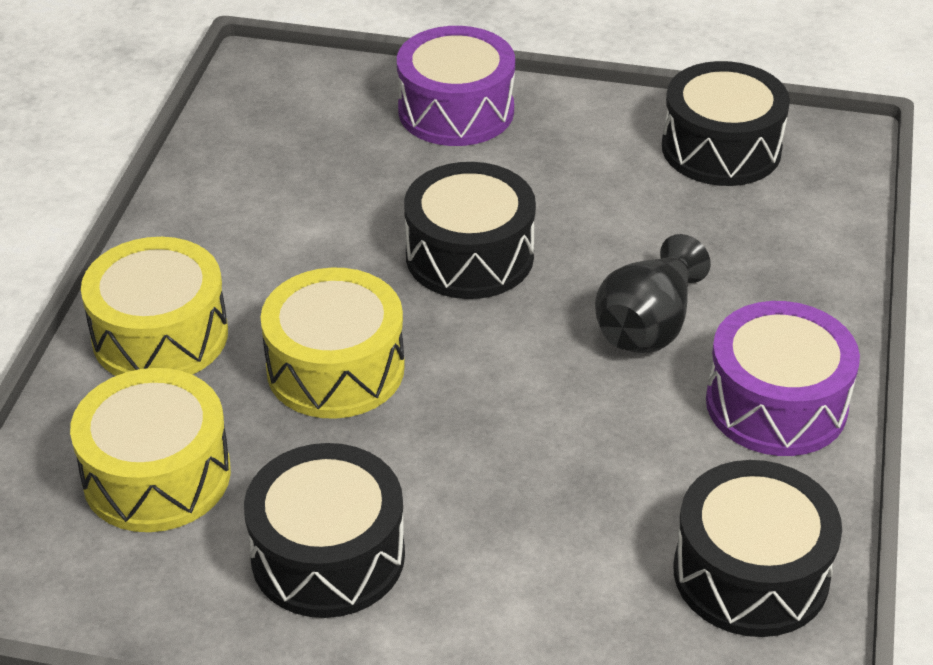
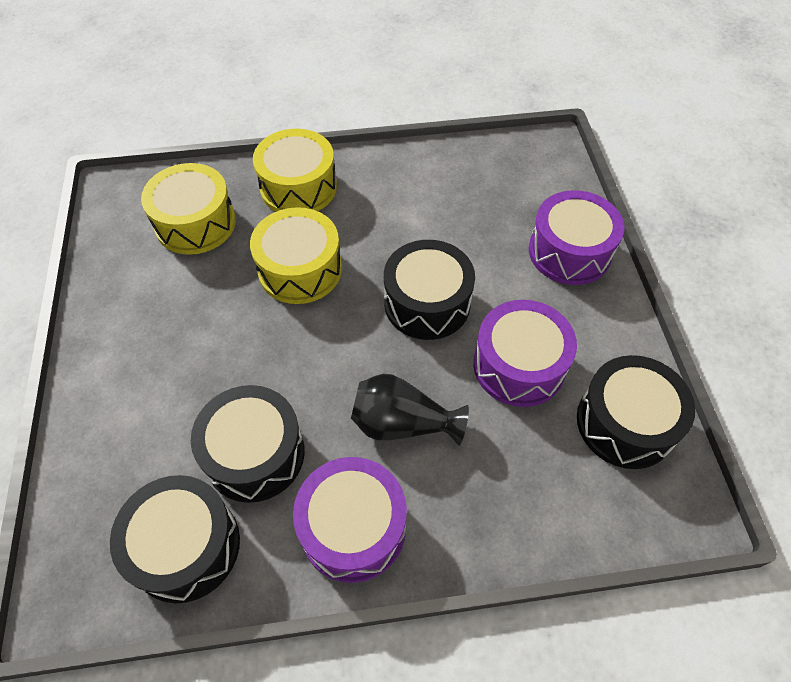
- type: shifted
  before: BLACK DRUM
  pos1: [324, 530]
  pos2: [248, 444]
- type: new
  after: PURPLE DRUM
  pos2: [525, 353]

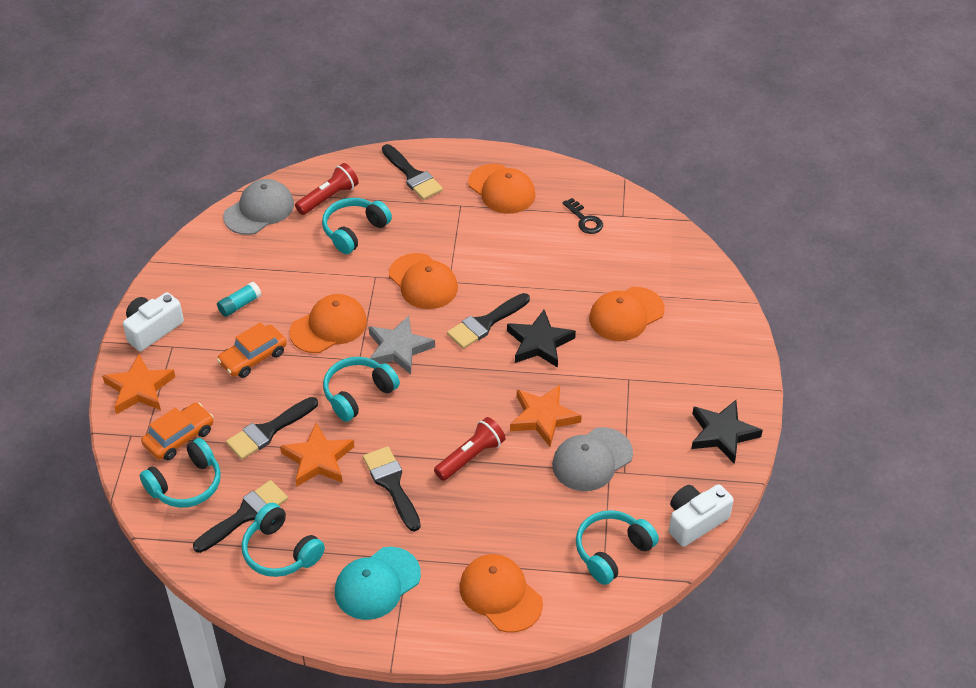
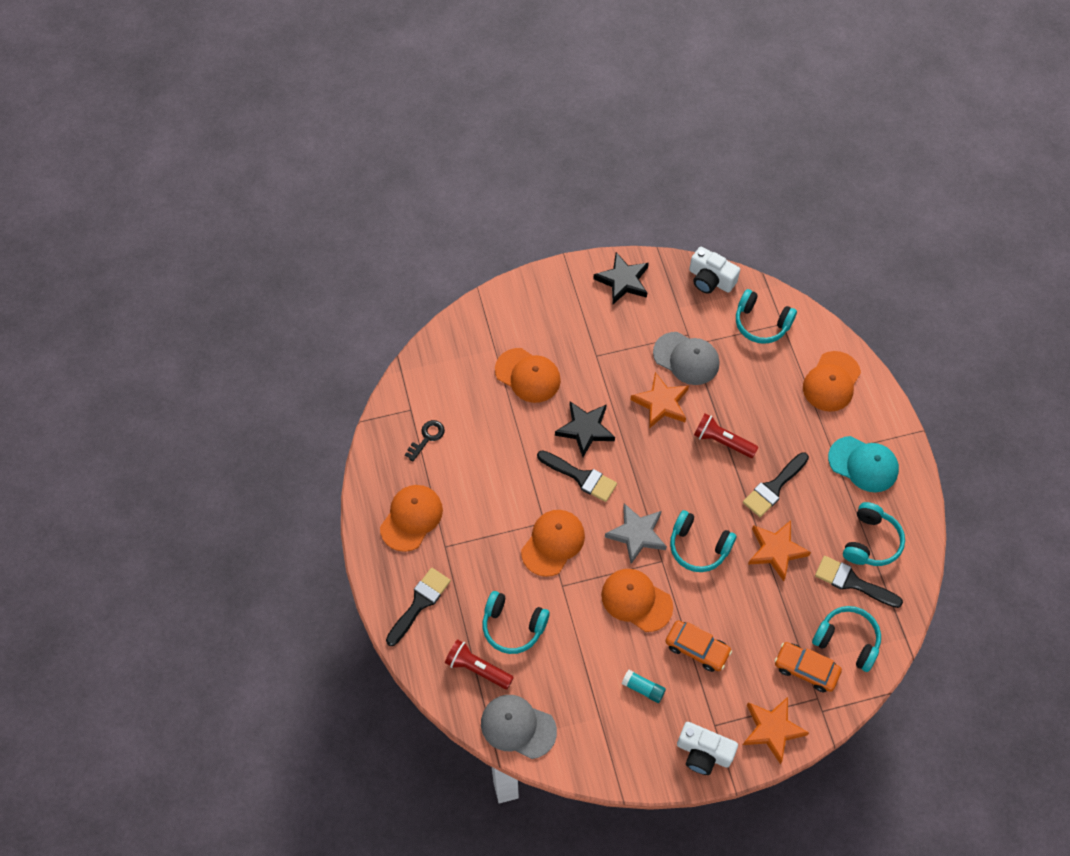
- type: gone
  before: BLACK BRUSH
  pos1: [272, 428]

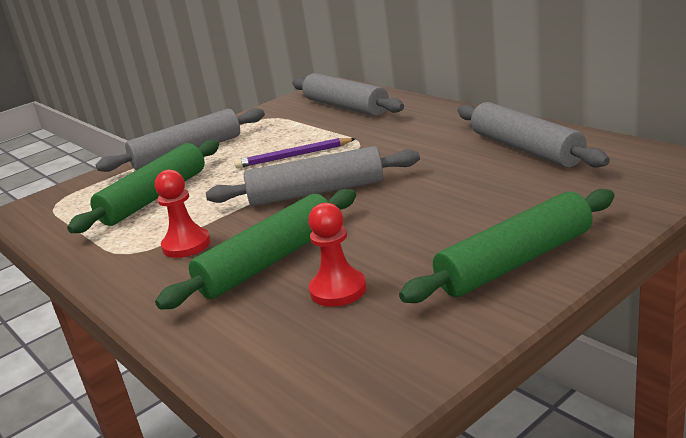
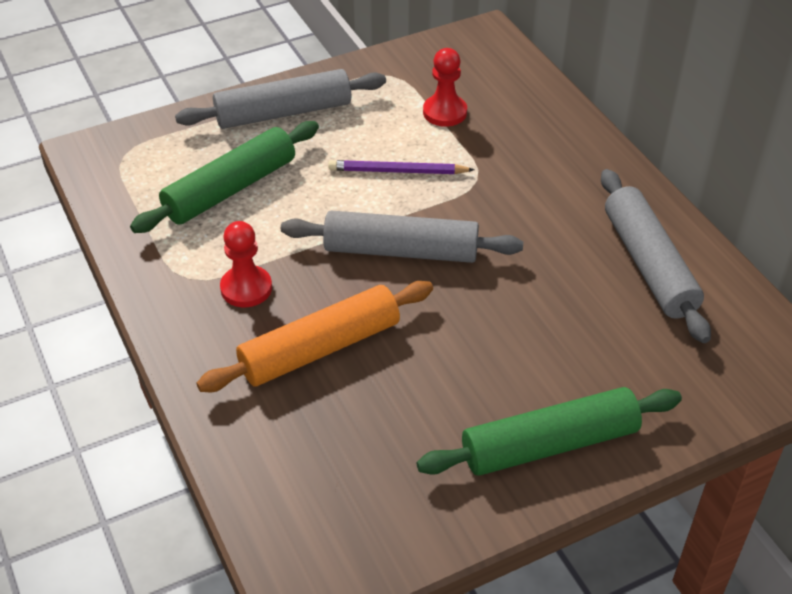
- type: gone
  before: GREY ROLLING PIN
  pos1: [348, 94]
- type: repainted
  before: GREEN ROLLING PIN
  after: ORANGE ROLLING PIN
  pos1: [255, 249]
  pos2: [314, 336]
- type: shifted
  before: RED PAWN
  pos1: [337, 254]
  pos2: [445, 87]

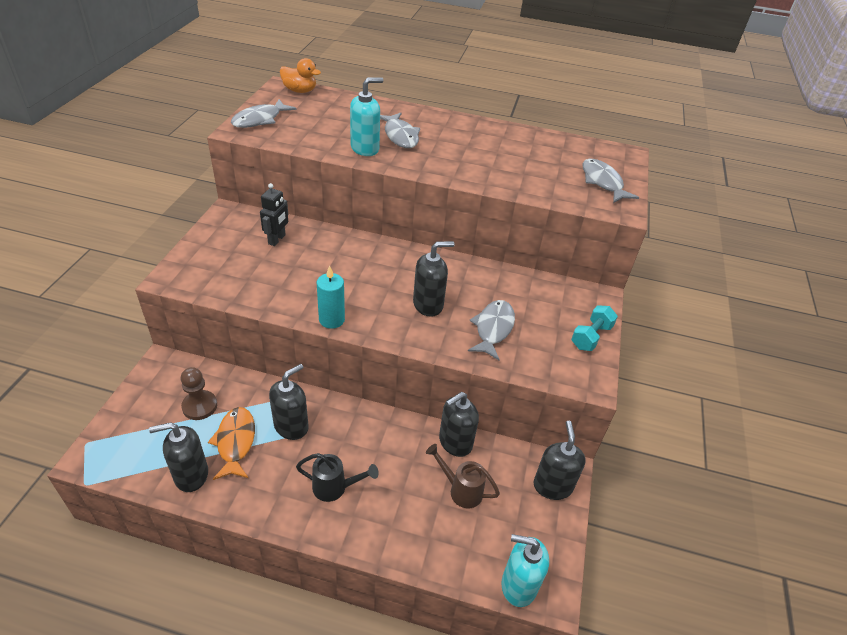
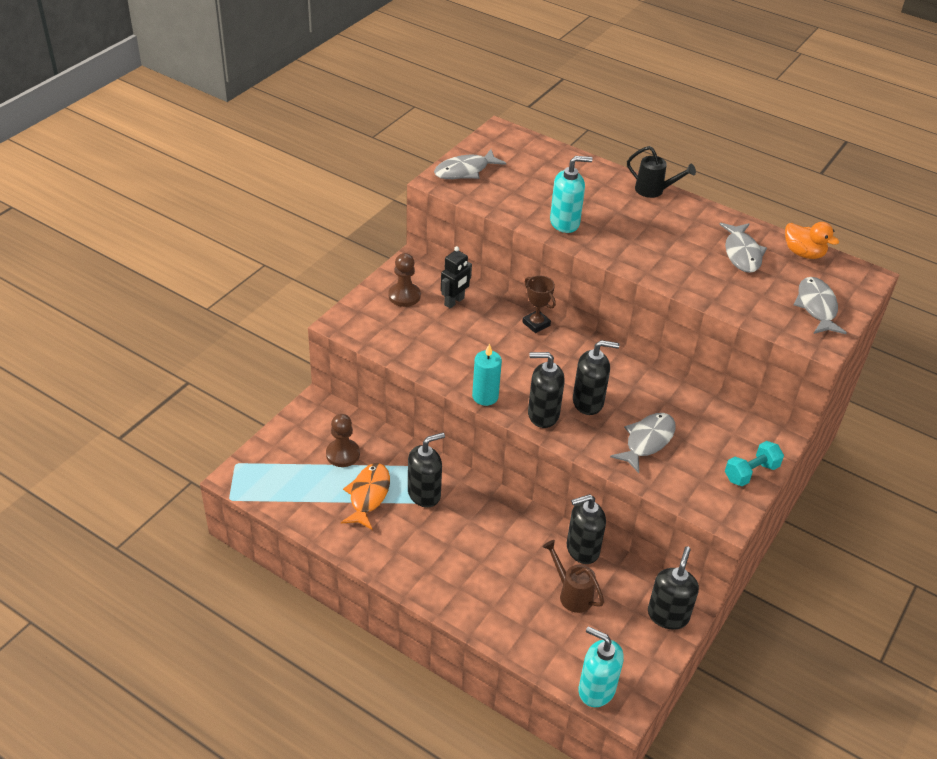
- type: shifted
  before: ORANGE DUCK
  pos1: [300, 75]
  pos2: [812, 240]
- type: shifted
  before: GREY FISH
  pos1: [400, 130]
  pos2: [743, 248]
- type: shifted
  before: BLACK SOAP DISPENSER
  pos1: [178, 457]
  pos2: [546, 390]
- type: shifted
  before: BLACK WATERING CAN
  pos1: [337, 477]
  pos2: [661, 172]
- type: new
  after: BROWN PAWN
  pos2: [404, 280]
- type: new
  after: BROWN TROPHY
  pos2: [539, 304]

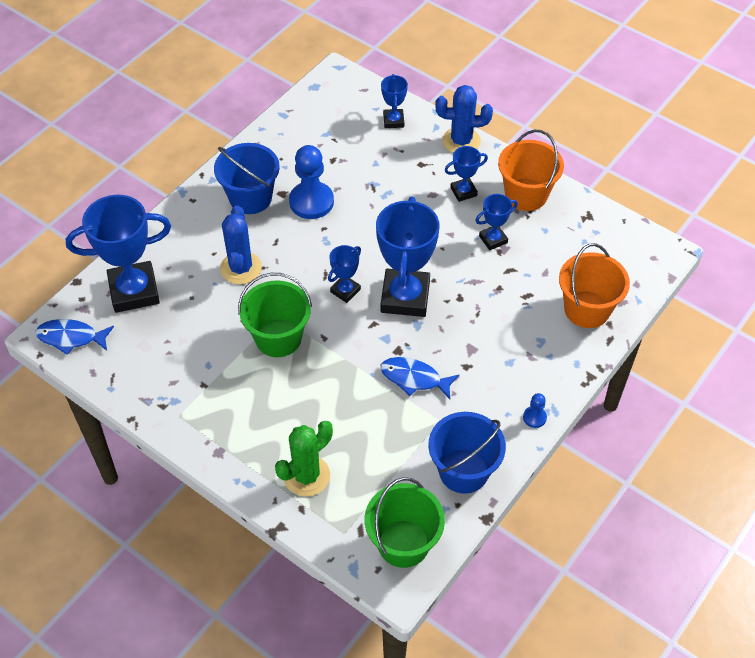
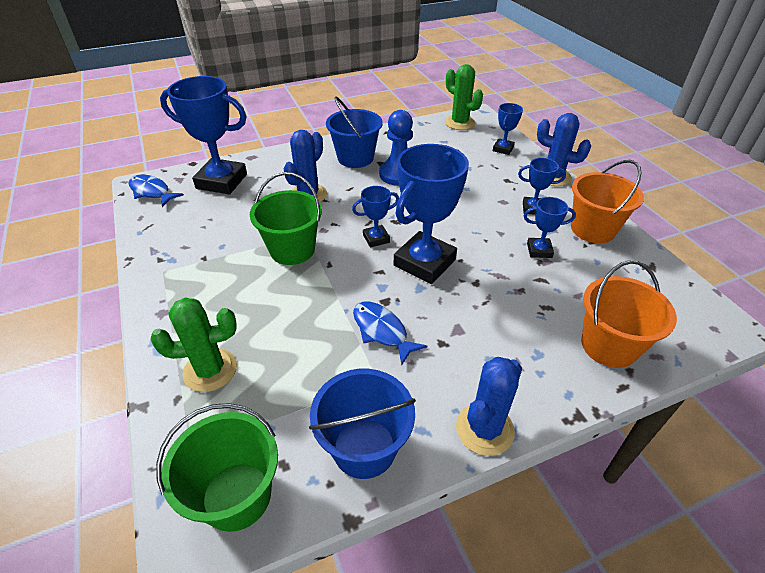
- type: swapped
  before: BLUE PAWN
  after: BLUE CACTUS
  pos1: [535, 410]
  pos2: [489, 406]
- type: new
  after: GREEN CACTUS
  pos2: [464, 97]

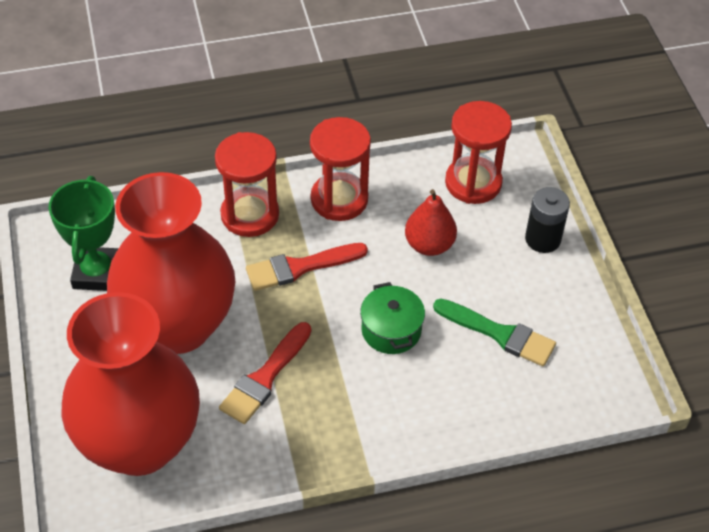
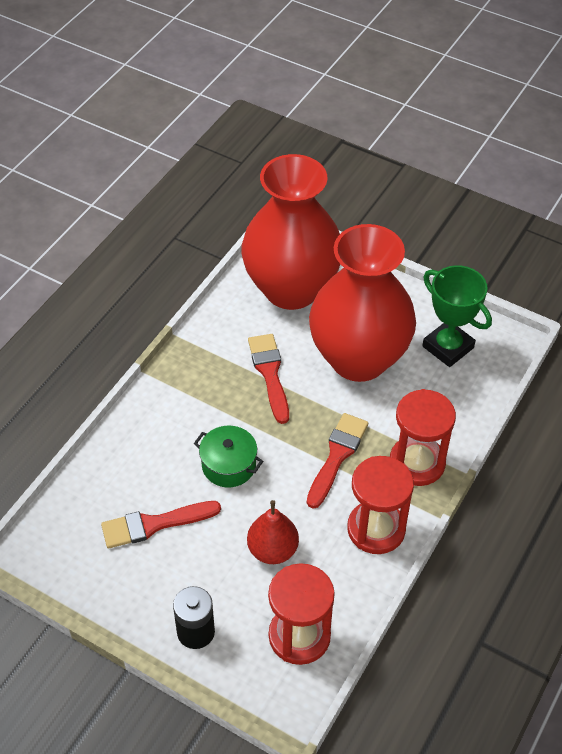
- type: repainted
  before: GREEN BRUSH
  after: RED BRUSH
  pos1: [494, 332]
  pos2: [161, 525]

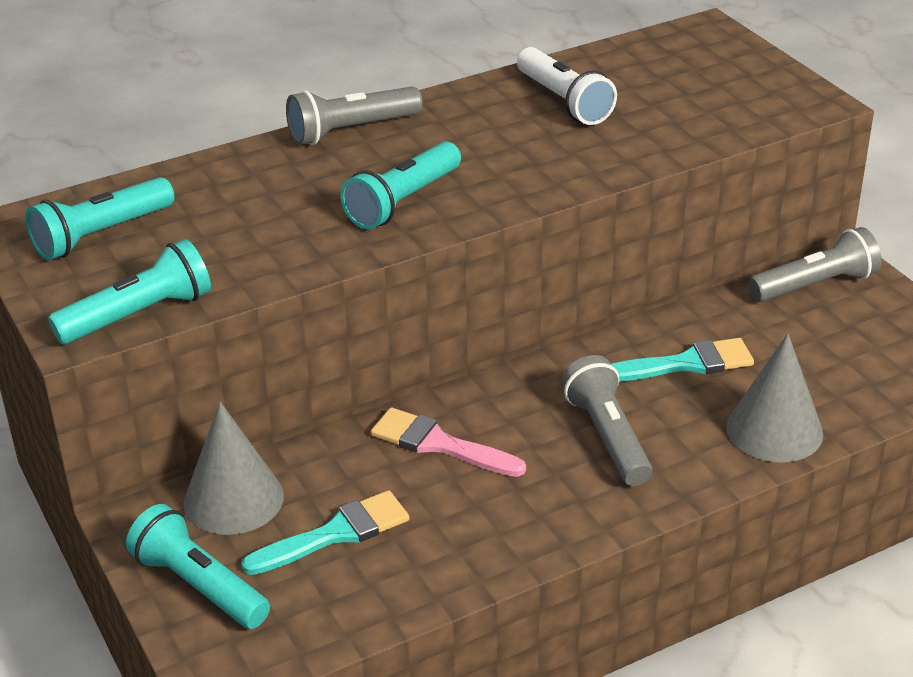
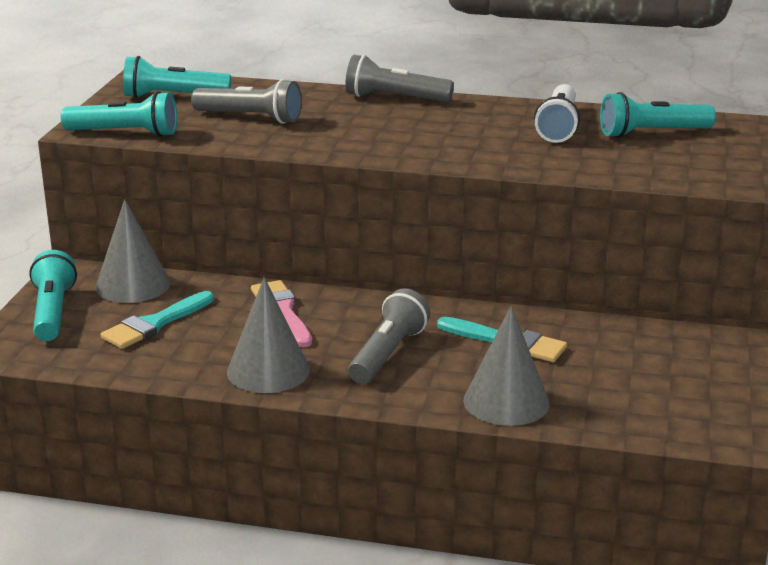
- type: shifted
  before: TURQUOISE FLASHLIGHT
  pos1: [400, 185]
  pos2: [658, 115]
- type: shifted
  before: GREY FLASHLIGHT
  pos1: [814, 264]
  pos2: [246, 101]
- type: rotated
  before: TURQUOISE BRUSH
  pos1: [325, 532]
  pos2: [157, 320]
  turn: 120
- type: new
  after: GREY CONE
  pos2: [268, 335]

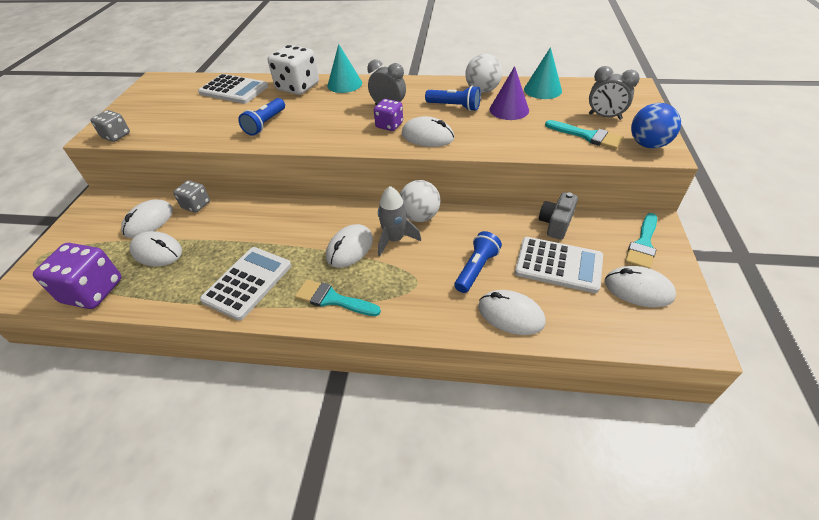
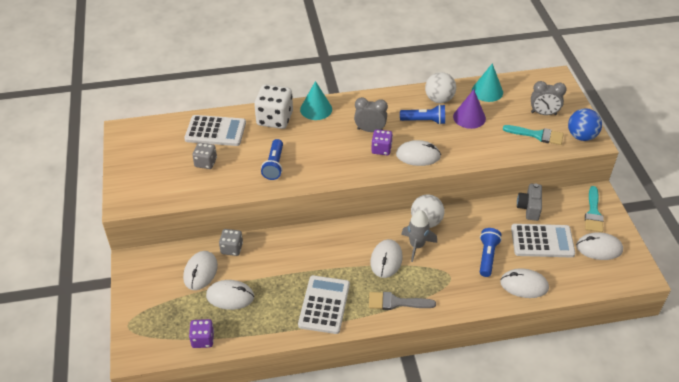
- type: shifted
  before: GREY DICE
  pos1: [110, 126]
  pos2: [204, 156]
- type: scaled
  before: PURPLE DICE
  pos1: [77, 276]
  pos2: [201, 333]
  scale: 0.57
- type: repainted
  before: TURQUOISE BRUSH
  after: GREY BRUSH
  pos1: [338, 297]
  pos2: [402, 301]

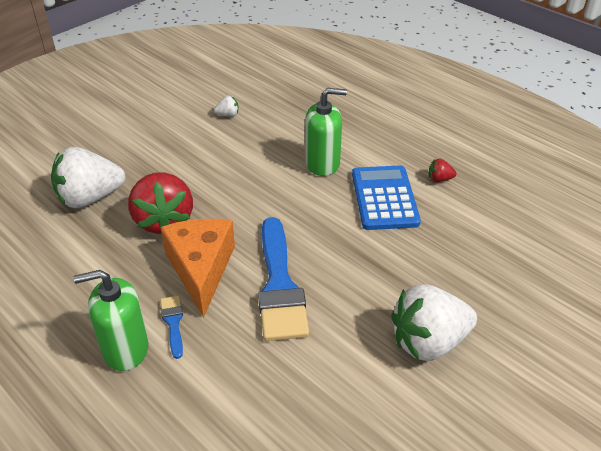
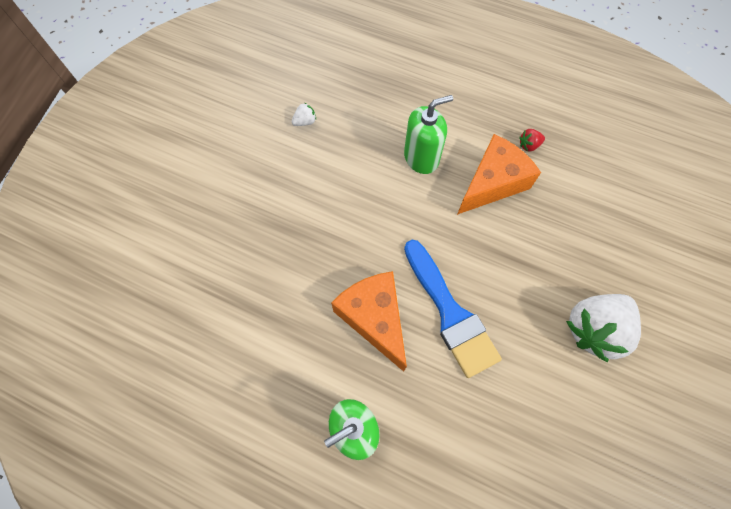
- type: gone
  before: WHITE STRAWBERRY
  pos1: [88, 177]
- type: swapped
  before: BLUE CALCULATOR
  after: ORANGE CHEESE
  pos1: [386, 197]
  pos2: [499, 174]
- type: gone
  before: RED STRAWBERRY
  pos1: [160, 203]
- type: gone
  before: BLUE BRUSH
  pos1: [171, 327]

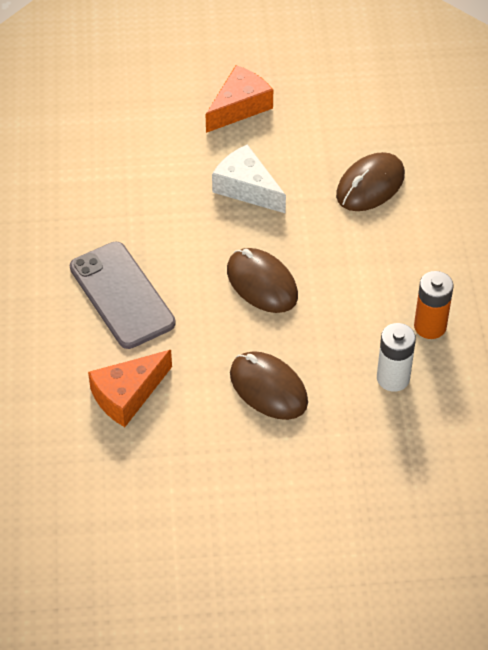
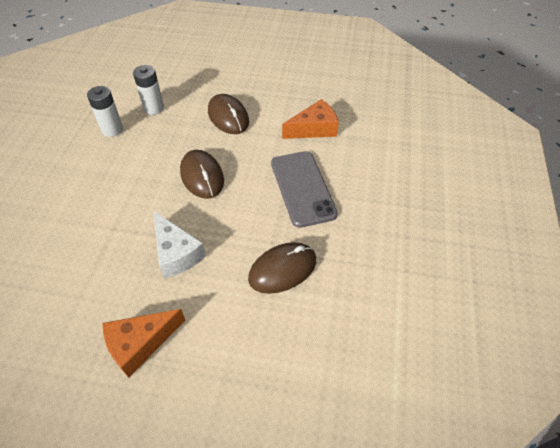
- type: shifted
  before: BROWN MOUSE
  pos1: [370, 181]
  pos2: [282, 268]
- type: repainted
  before: ORANGE BATTERY
  after: WHITE BATTERY
  pos1: [434, 305]
  pos2: [105, 111]

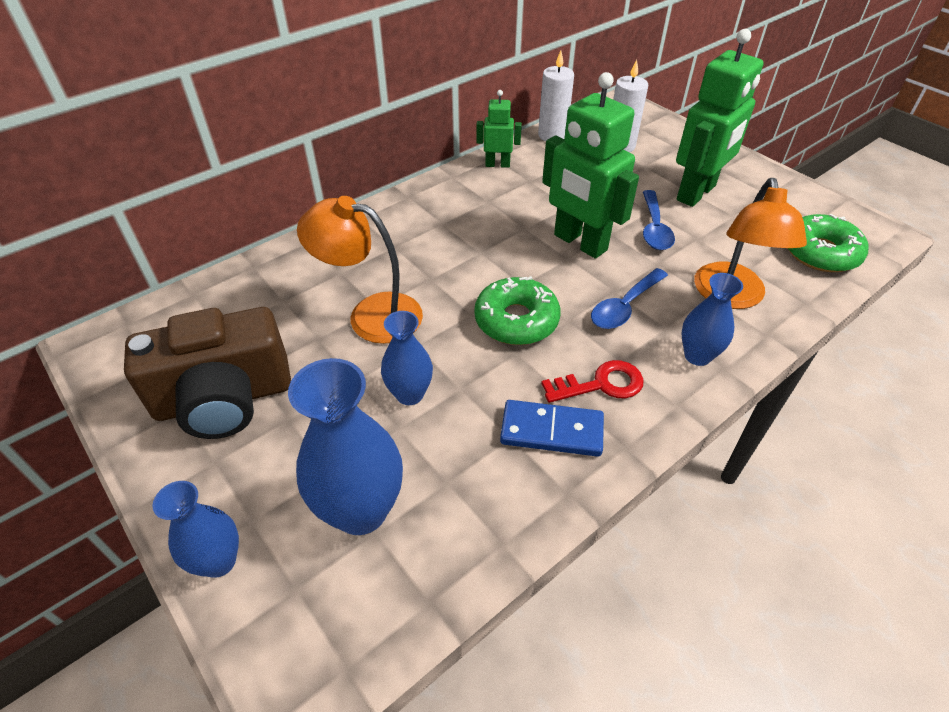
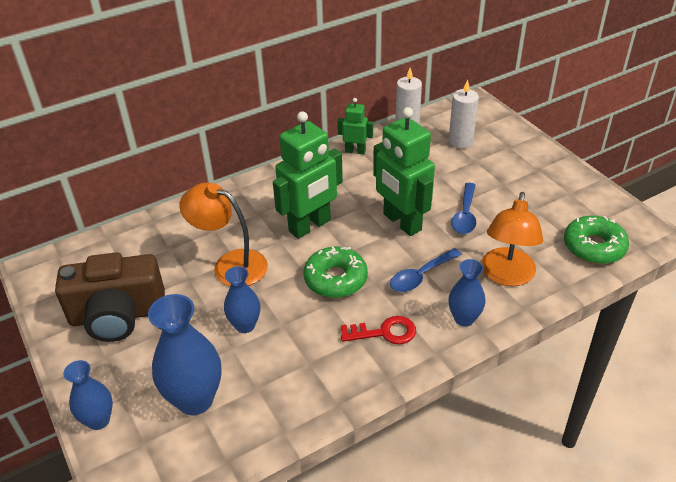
- type: shifted
  before: GREEN ROBOT
  pos1: [720, 118]
  pos2: [308, 175]
- type: gone
  before: BLUE DOMINO
  pos1: [552, 428]

